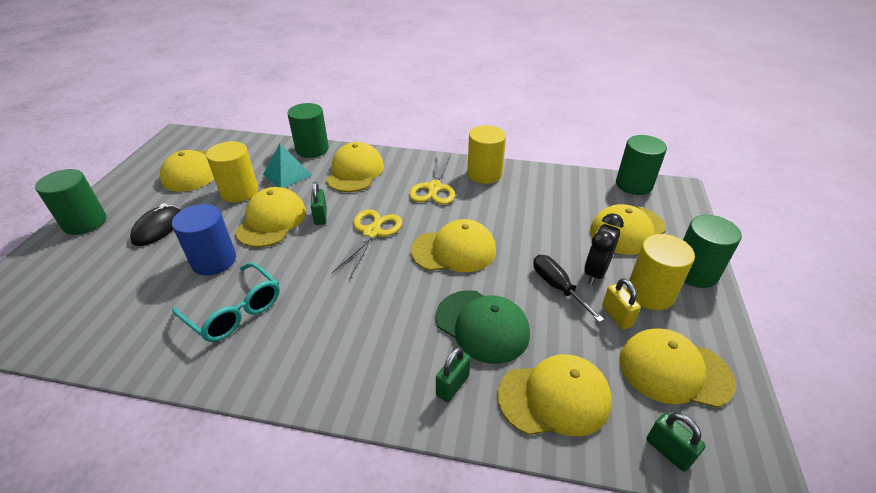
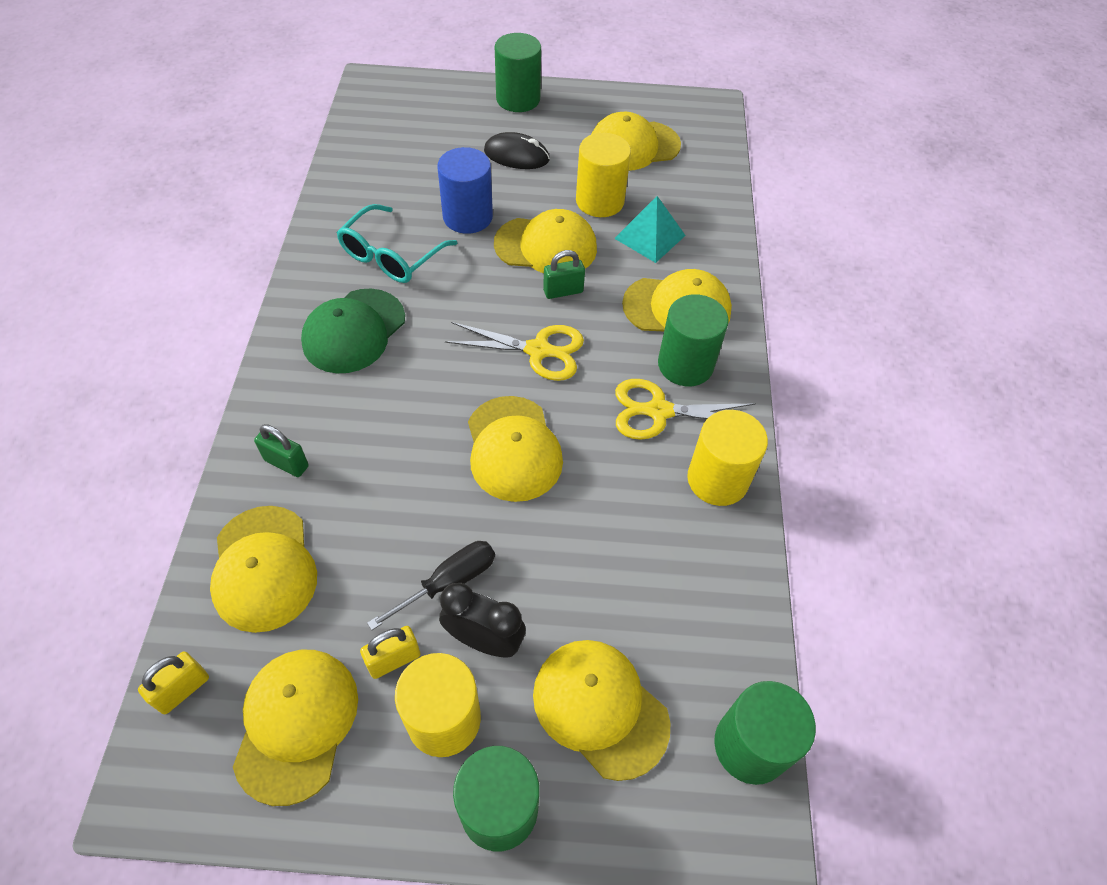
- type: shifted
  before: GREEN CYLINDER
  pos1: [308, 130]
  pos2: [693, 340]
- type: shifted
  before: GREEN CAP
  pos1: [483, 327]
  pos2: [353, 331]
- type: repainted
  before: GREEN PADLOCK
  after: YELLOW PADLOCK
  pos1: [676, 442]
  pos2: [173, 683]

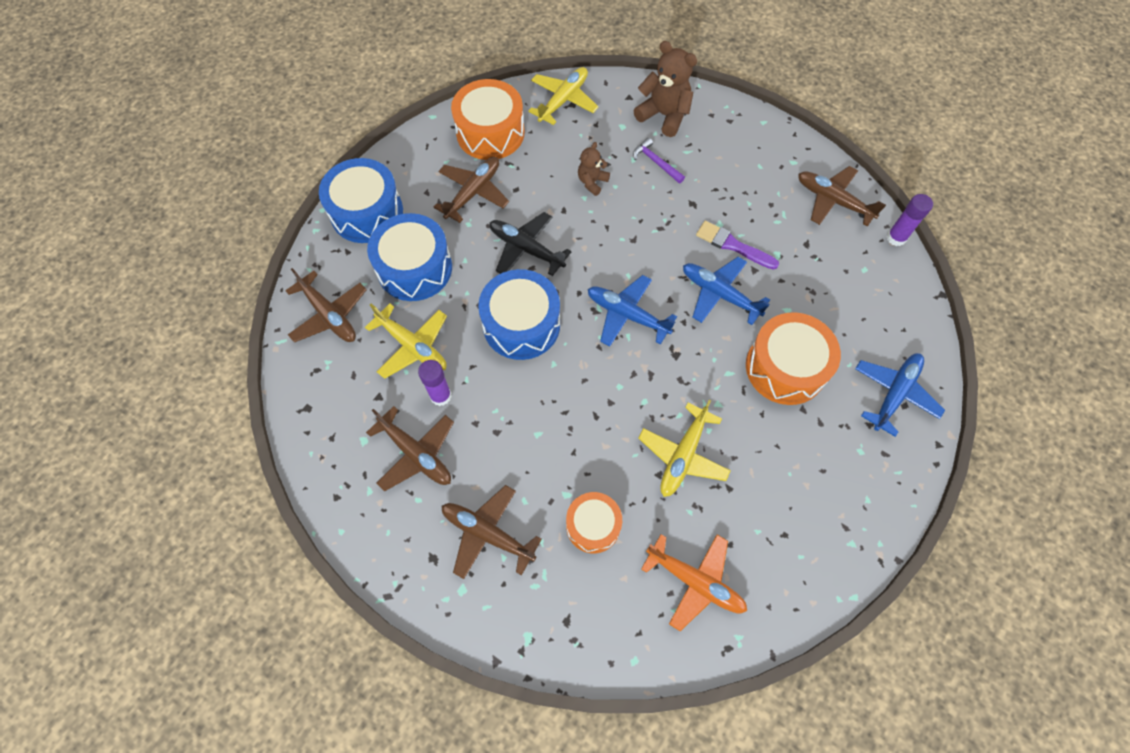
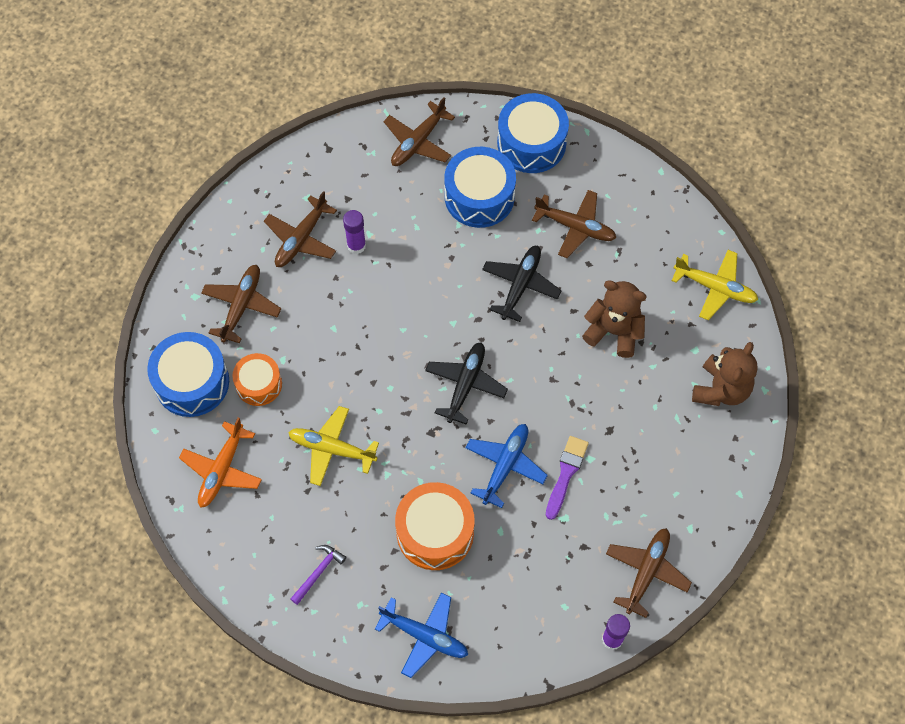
- type: gone
  before: ORANGE DRUM
  pos1: [488, 119]
- type: shifted
  before: PURPLE HAMMER
  pos1: [659, 161]
  pos2: [318, 575]
- type: scaled
  before: BROWN TEDDY BEAR
  pos1: [594, 169]
  pos2: [614, 319]
  scale: 1.75
- type: shifted
  before: BLUE DRUM
  pos1: [519, 314]
  pos2: [188, 374]
- type: repainted
  before: BLUE PLANE
  after: BLACK PLANE
  pos1: [632, 310]
  pos2: [466, 383]
- type: gone
  before: YELLOW PLANE
  pos1: [406, 341]

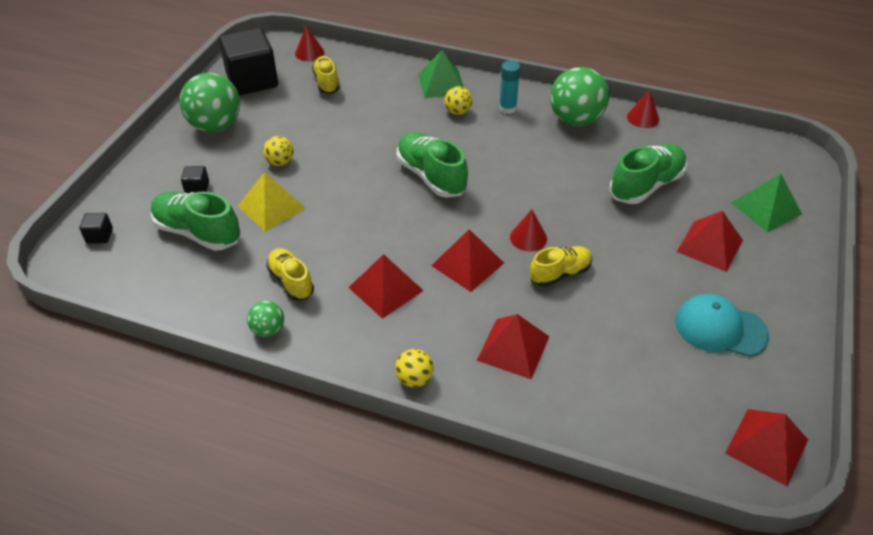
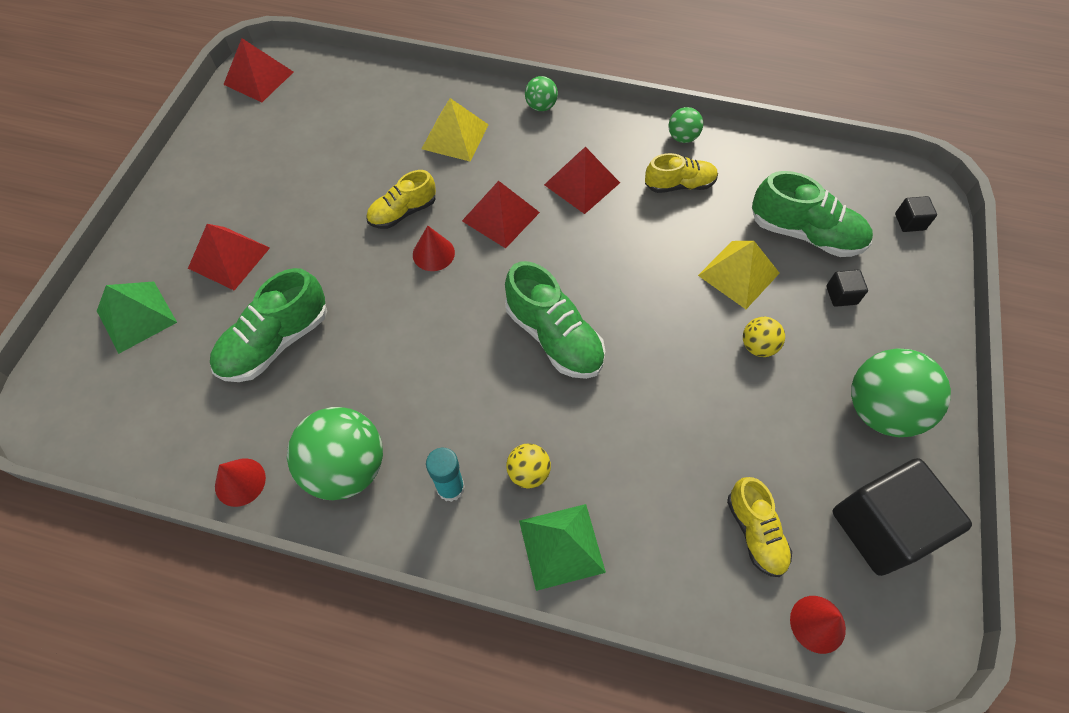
- type: rotated
  before: YELLOW SHOE
  pos1: [290, 274]
  pos2: [681, 173]
  turn: -60
- type: gone
  before: TURQUOISE CAP
  pos1: [722, 325]
- type: repainted
  before: RED PYRAMID
  after: YELLOW PYRAMID
  pos1: [513, 346]
  pos2: [455, 130]
- type: repainted
  before: YELLOW BALL
  after: GREEN BALL
  pos1: [414, 368]
  pos2: [541, 93]

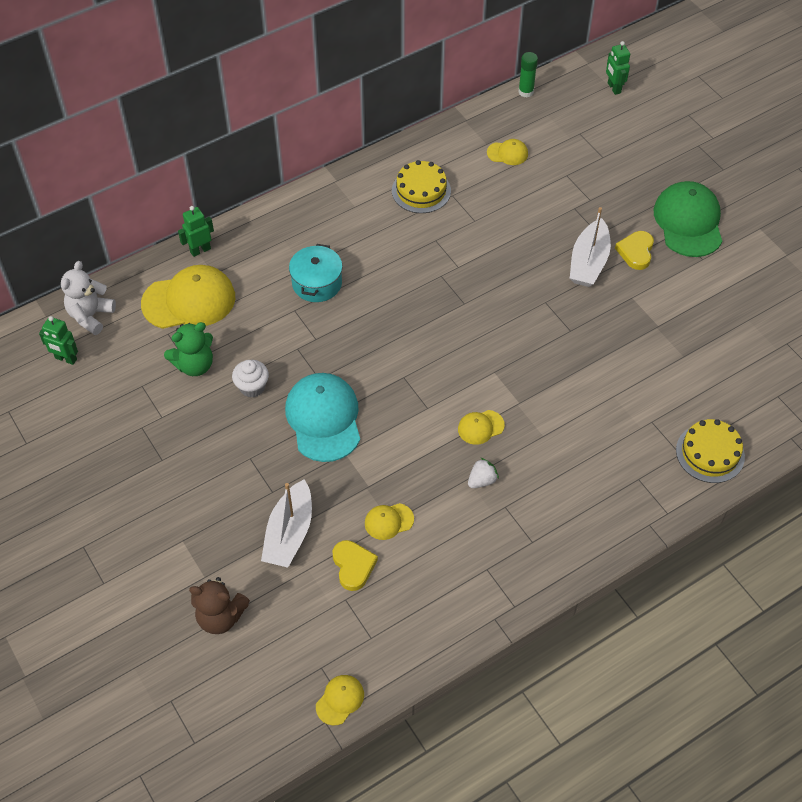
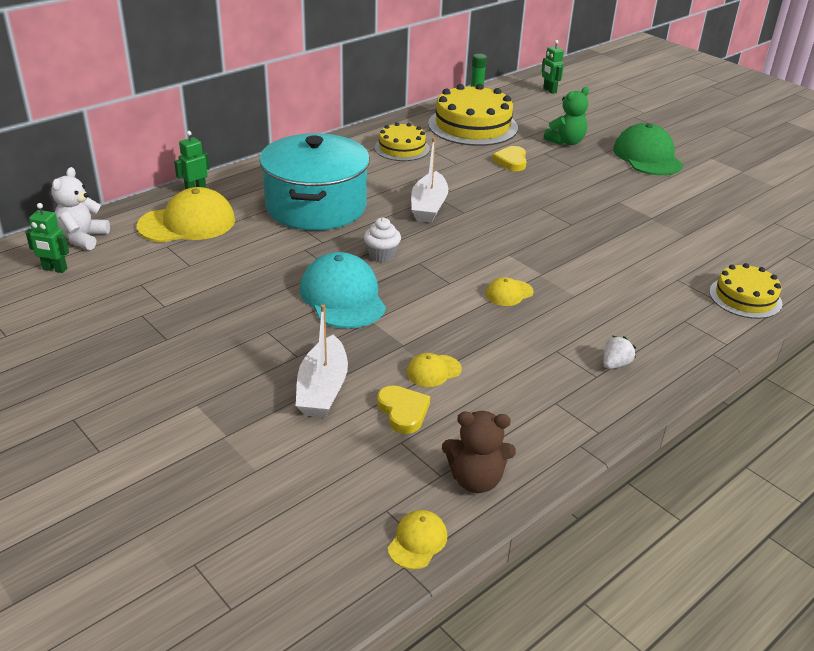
- type: swapped
  before: YELLOW CAP
  after: YELLOW CAKE
  pos1: [507, 152]
  pos2: [473, 115]
- type: shifted
  before: WHITE BOAT
  pos1: [590, 247]
  pos2: [429, 180]
- type: shifted
  before: YELLOW HEART
  pos1: [634, 250]
  pos2: [509, 158]
- type: scaled
  before: TURQUOISE POT
  pos1: [316, 273]
  pos2: [314, 181]
  scale: 2.02
- type: shifted
  before: GREEN TEDDY BEAR
  pos1: [188, 349]
  pos2: [566, 116]
- type: shifted
  before: WHITE CUPCAKE
  pos1: [250, 379]
  pos2: [382, 240]
- type: shifted
  before: WHITE STRAWBERRY
  pos1: [483, 473]
  pos2: [619, 352]
- type: shifted
  before: BROWN TEDDY BEAR
  pos1: [219, 605]
  pos2: [479, 452]

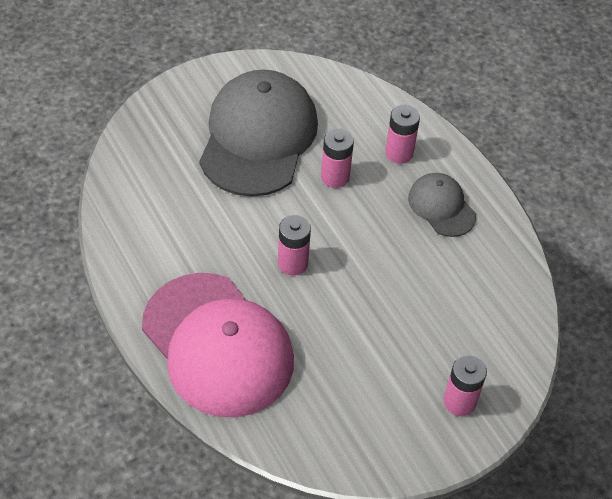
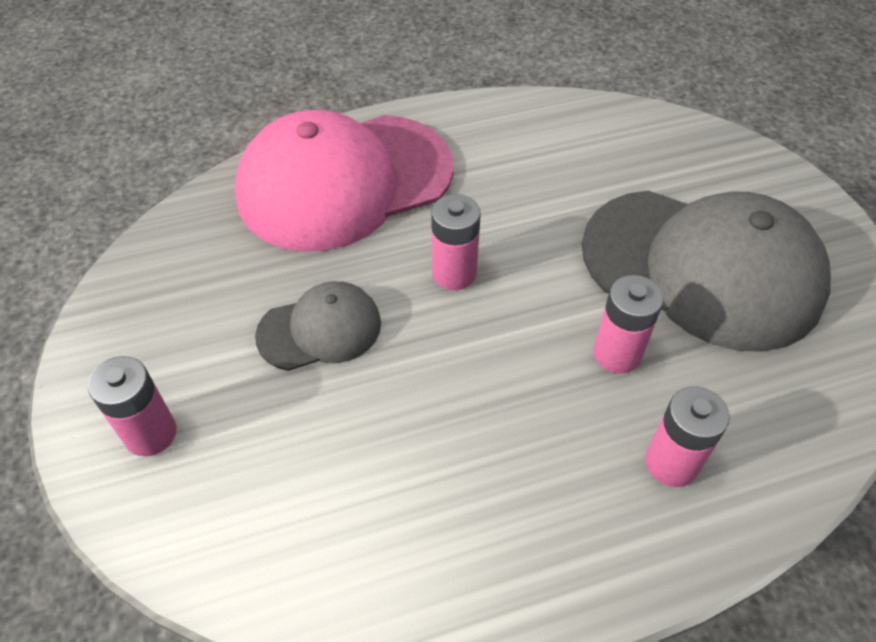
- type: shifted
  before: GREY CAP
  pos1: [442, 205]
  pos2: [318, 326]

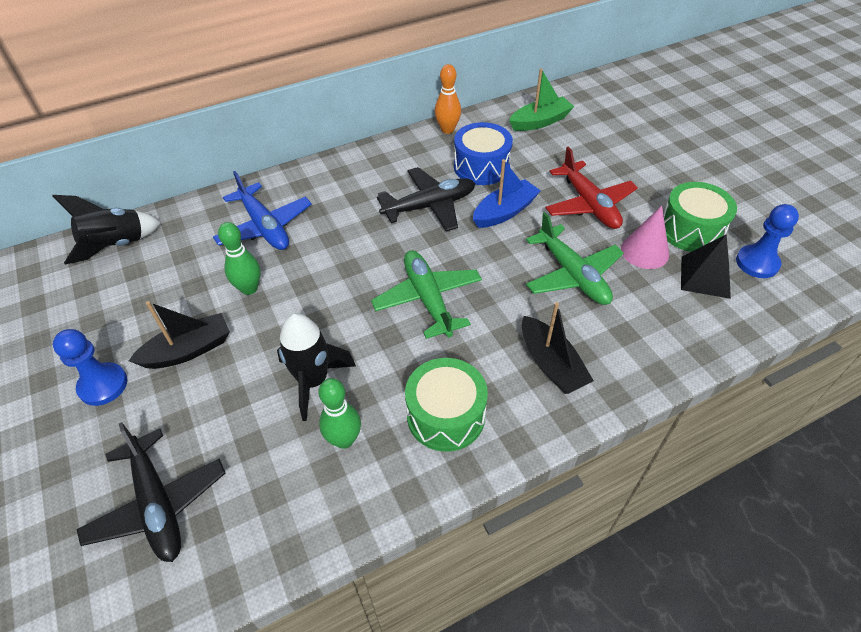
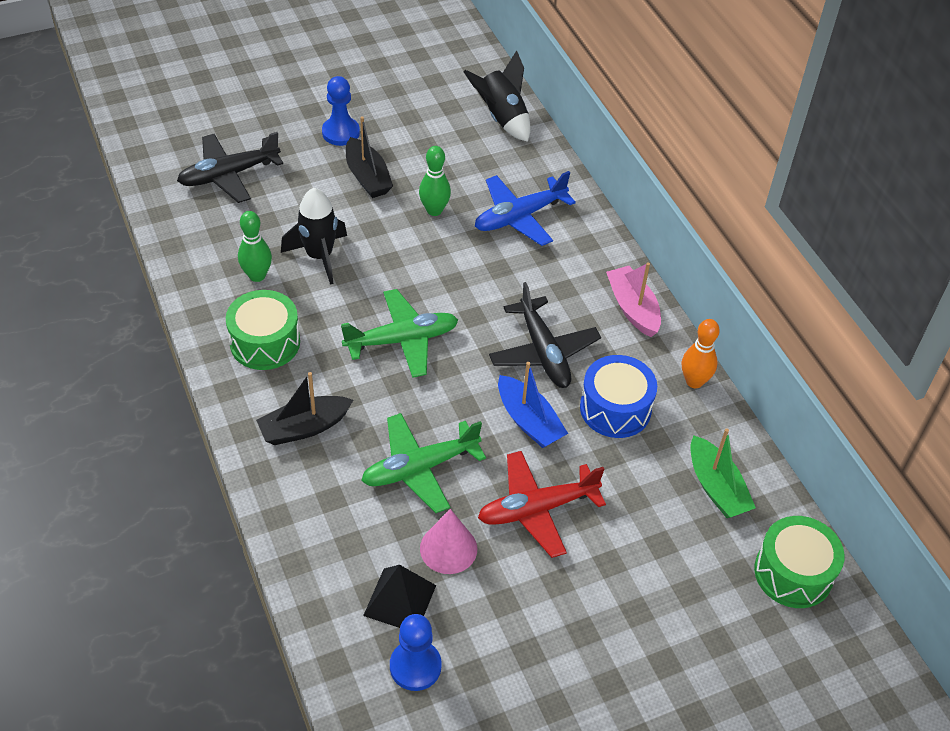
- type: shifted
  before: GREEN DRUM
  pos1: [700, 217]
  pos2: [799, 562]
- type: new
  after: PINK BOAT
  pos2: [633, 299]

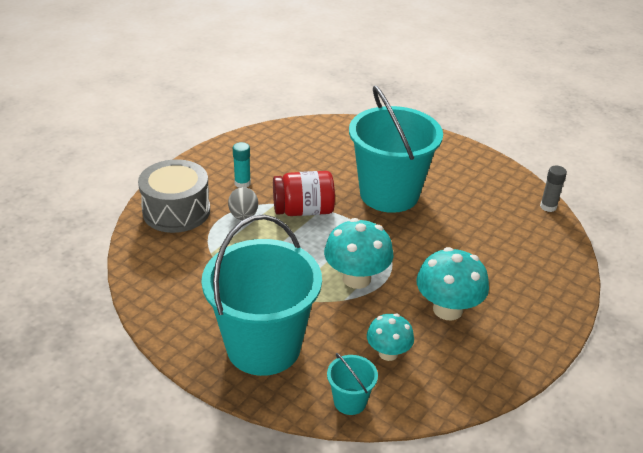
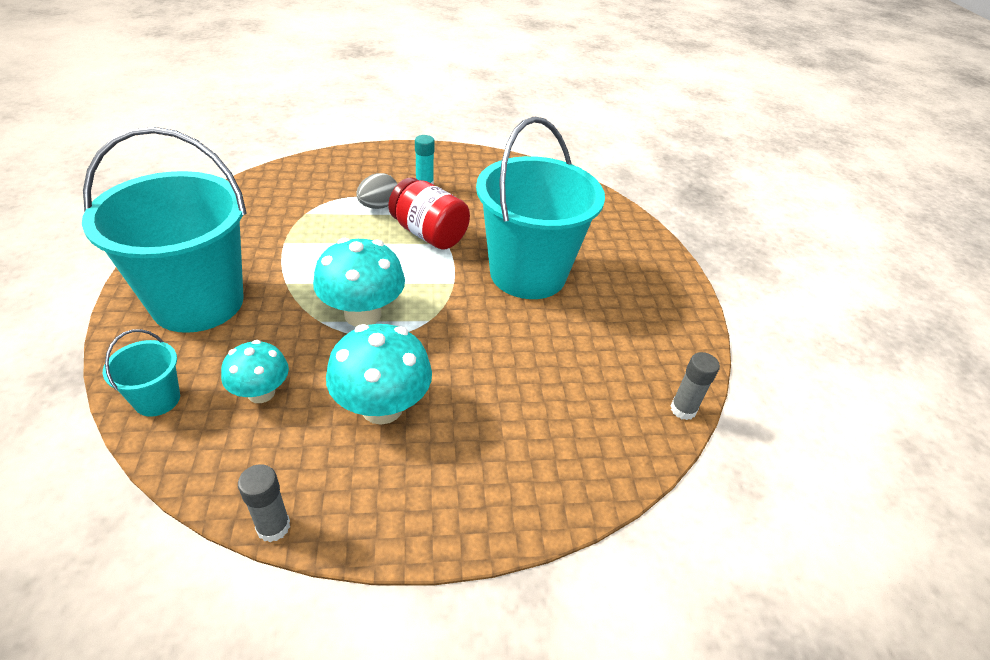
- type: gone
  before: GREY DRUM
  pos1: [174, 196]
- type: new
  after: GREY GLUE STICK
  pos2: [264, 503]

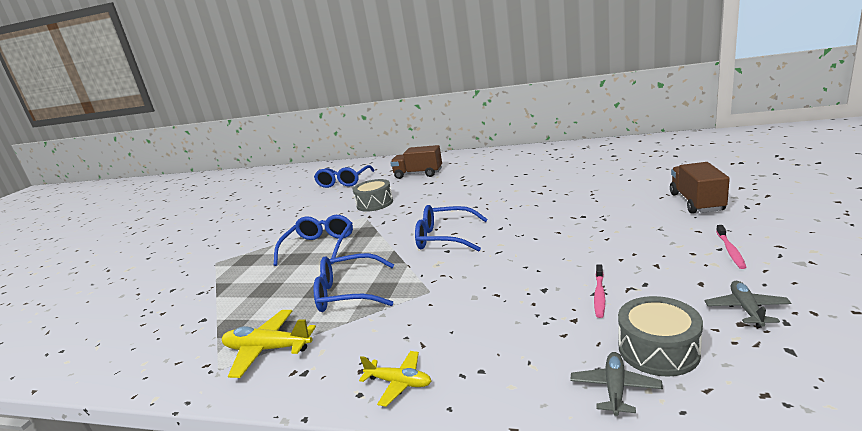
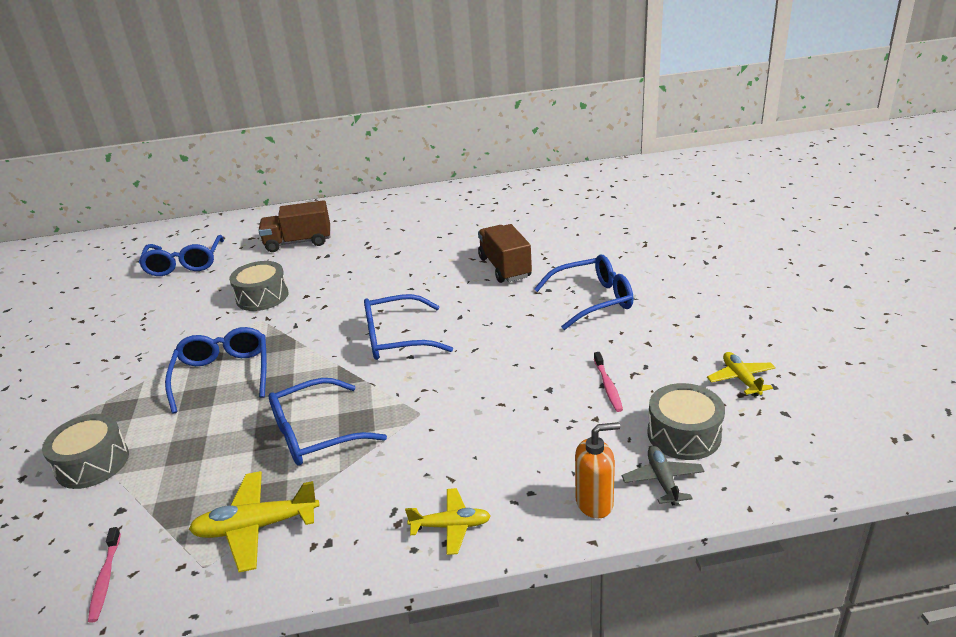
- type: shifted
  before: BROWN TRUCK
  pos1: [700, 188]
  pos2: [505, 253]
- type: shifted
  before: PINK TOOTHBRUSH
  pos1: [731, 247]
  pos2: [104, 575]
- type: repainted
  before: GREY PLANE
  after: YELLOW PLANE
  pos1: [748, 304]
  pos2: [741, 374]
- type: new
  after: BLUE GLASSES
  pos2: [584, 292]
- type: new
  after: GREY DRUM
  pos2: [85, 451]
- type: new
  after: ORANGE SOAP DISPENSER
  pos2: [597, 470]

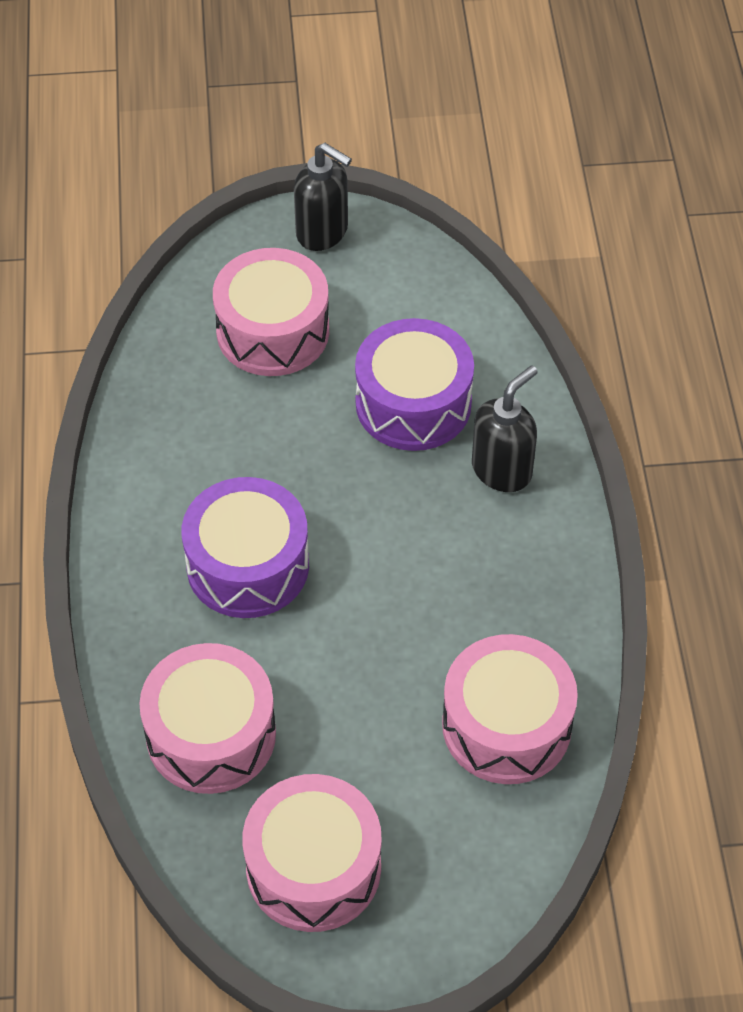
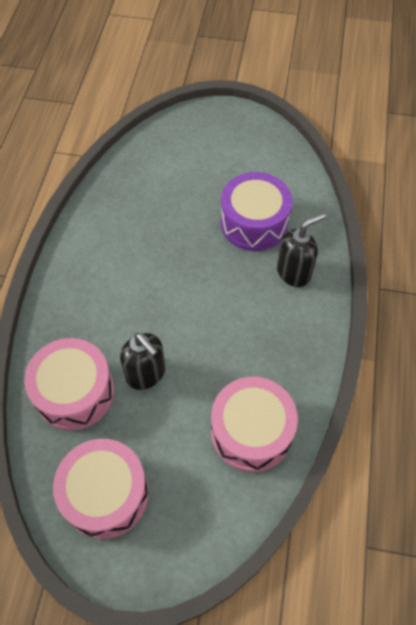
- type: shifted
  before: BLACK SOAP DISPENSER
  pos1: [323, 197]
  pos2: [142, 361]
- type: gone
  before: PINK DRUM
  pos1: [271, 312]
- type: gone
  before: PURPLE DRUM
  pos1: [245, 547]

